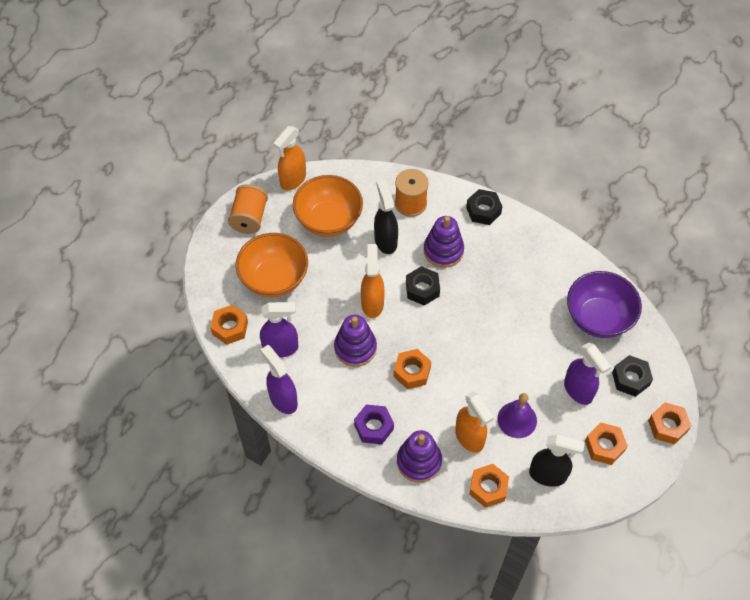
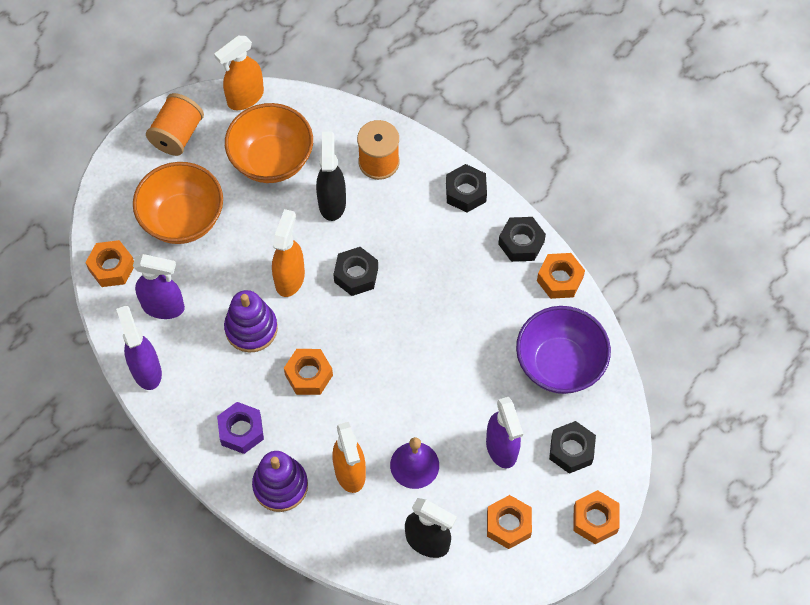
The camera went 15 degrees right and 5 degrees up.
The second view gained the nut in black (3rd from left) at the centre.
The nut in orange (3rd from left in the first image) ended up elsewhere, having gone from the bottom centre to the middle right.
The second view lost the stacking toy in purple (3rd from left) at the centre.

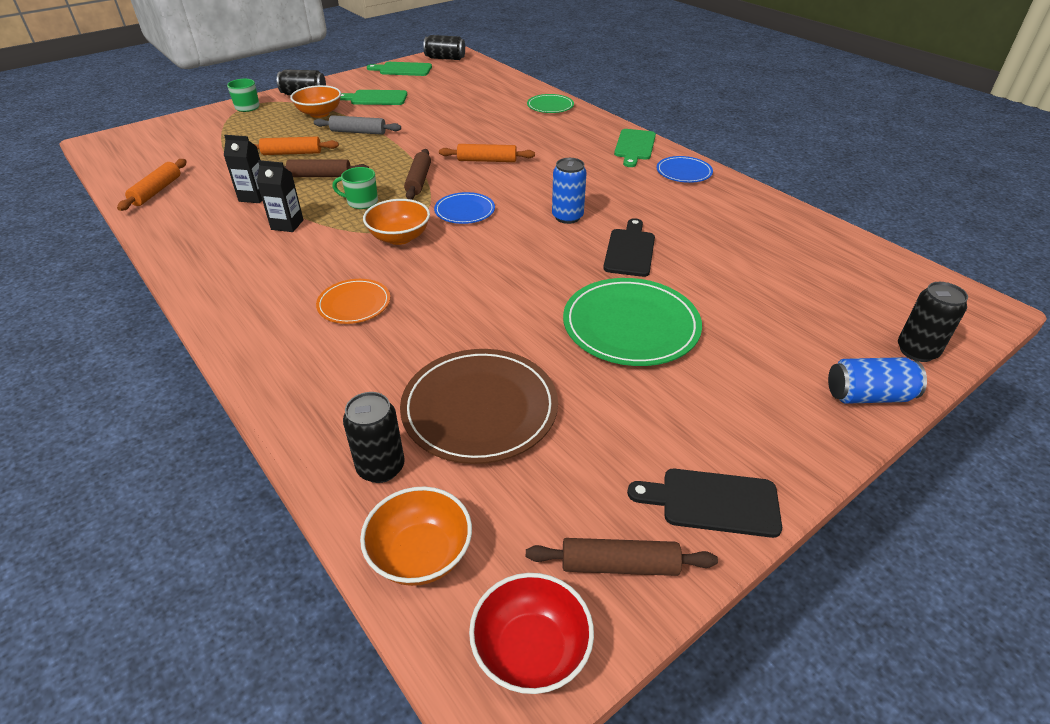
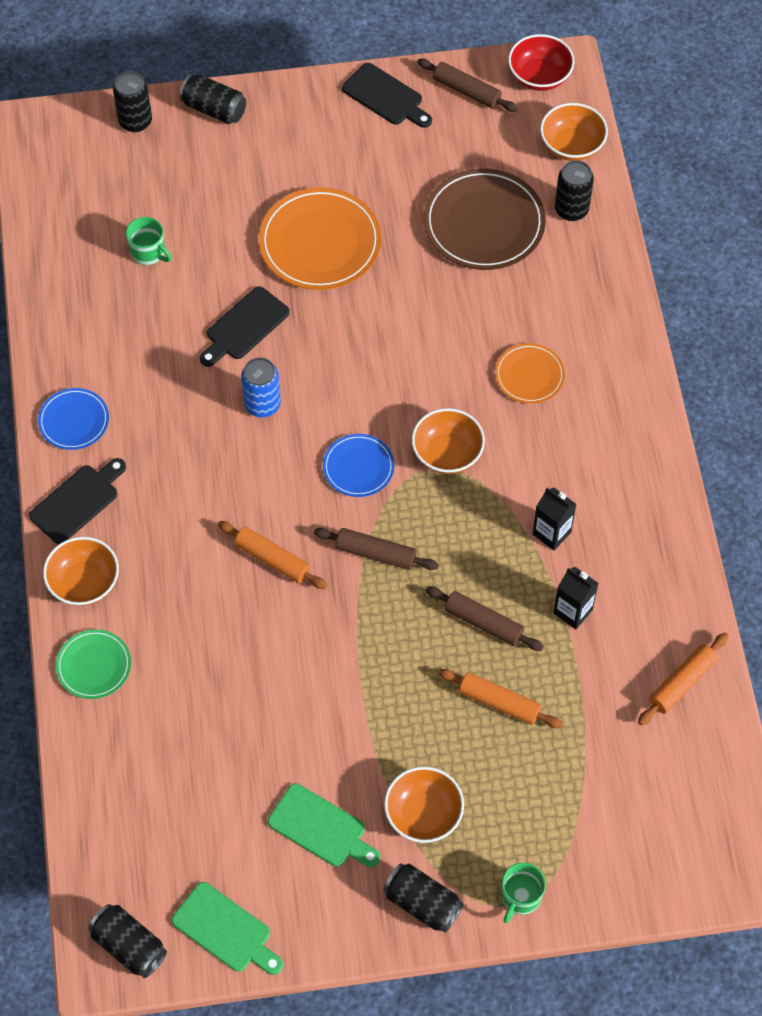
The camera went 150 degrees left and 20 degrees up.
What was the cutting board in green (3rd from left) at the top centre turned into the cutting board in black (1st from left) at the middle left.
The second view gained the bowl in orange (1st from left) at the middle left.
The mug in green (2nd from left in the first image) ended up elsewhere, having gone from the top centre to the top left.
What was the can in blue (2nd from left) at the middle right turned into the can in black (3rd from left) at the top left.
What was the plate in green (2nd from left) at the centre turned into the plate in orange (1st from left) at the top centre.
The rolling pin in brown (2nd from left in the first image) at the top centre ended up facing another way, 75 degrees clockwise from before.
The second view lost the rolling pin in grey at the top centre.

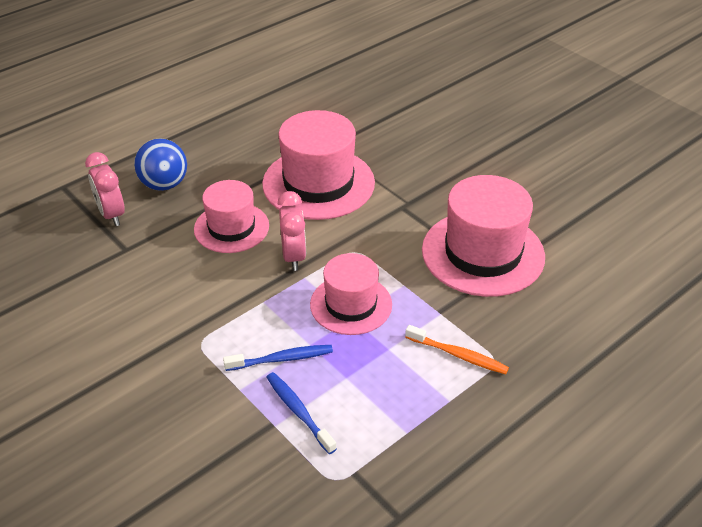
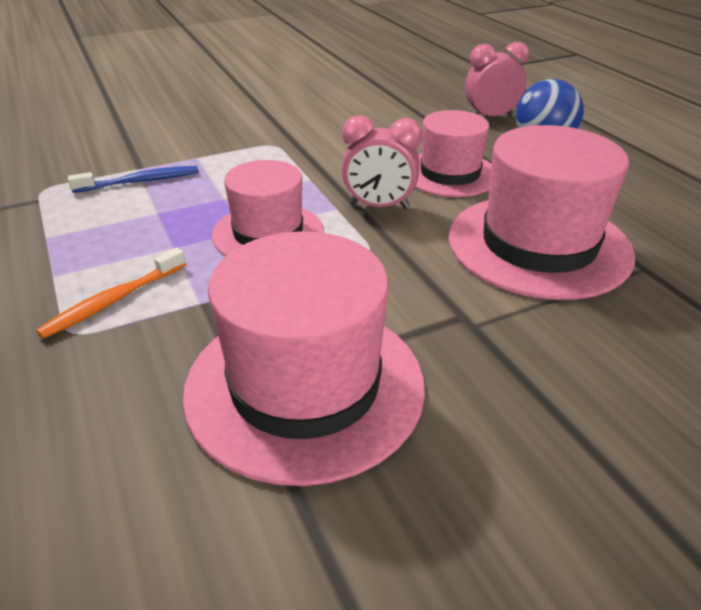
The camera went 105 degrees right and 5 degrees down.
The second view lost the toothbrush in blue (1st from left) at the bottom centre.

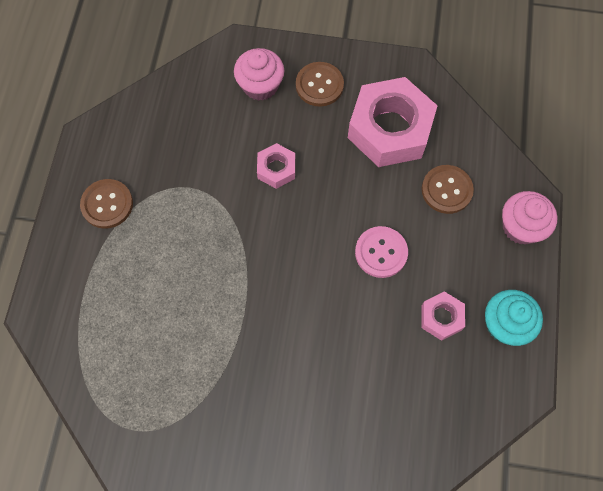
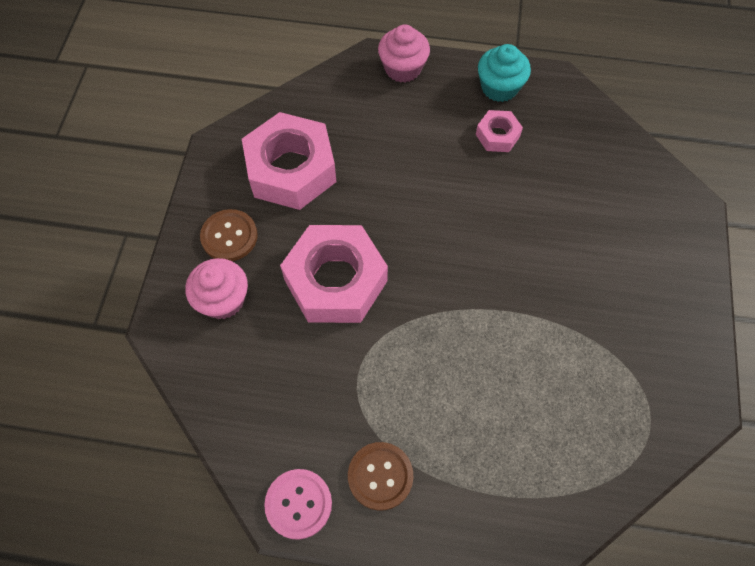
The camera went 90 degrees left and 5 degrees down.
The button in pink ended up elsewhere, having gone from the centre to the bottom centre.
The size of the nut in pink (1st from left in the first image) at the centre changed by a factor of 2.08.
The second view lost the button in brown (3rd from left) at the middle right.

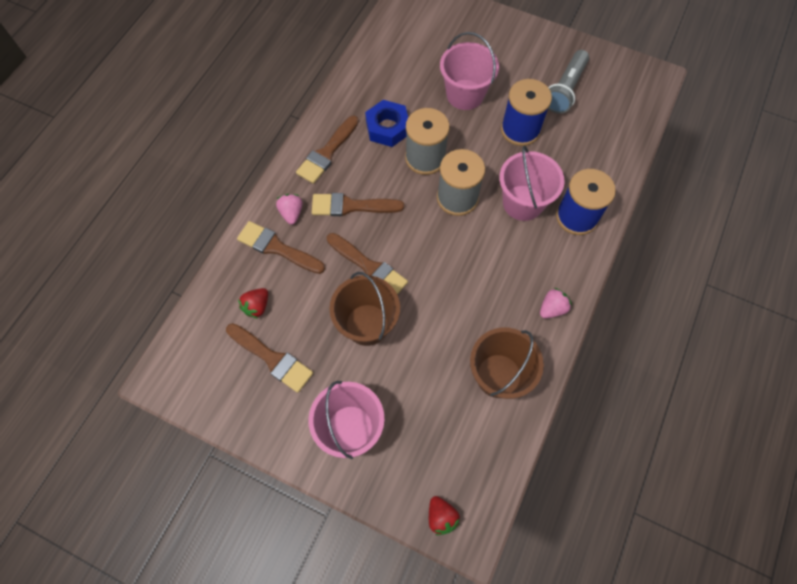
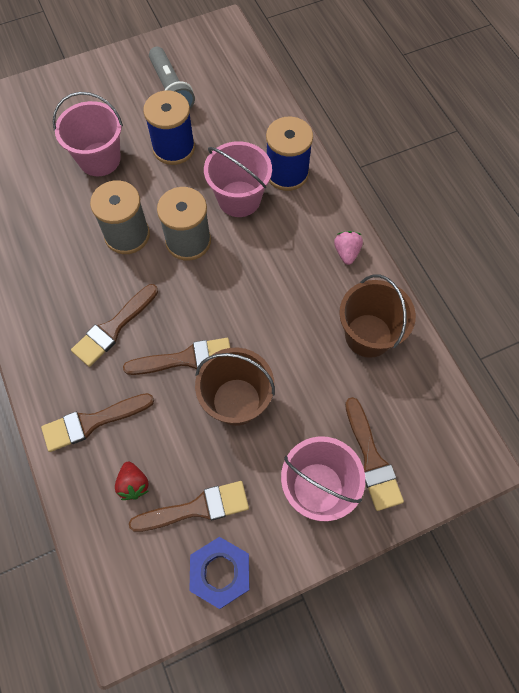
The camera went 50 degrees left and 0 degrees up.
The nut in blue ended up elsewhere, having gone from the top centre to the bottom centre.
The brush in brown (3rd from left in the first image) ended up elsewhere, having gone from the top centre to the middle right.
The second view lost the strawberry in pink (1st from left) at the centre.
The second view lost the strawberry in red (2nd from left) at the bottom centre.

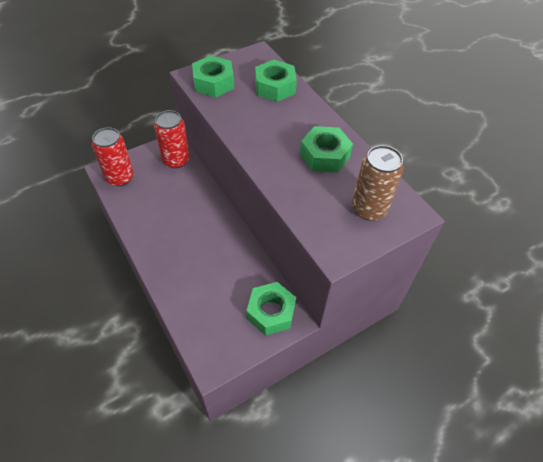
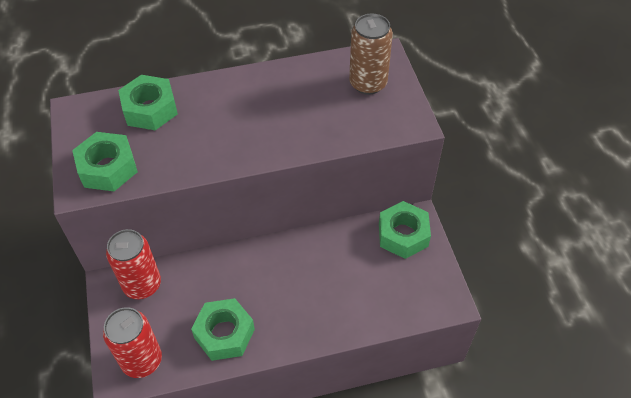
The camera went 70 degrees left and 0 degrees up.
The nut in green (4th from left in the first image) ended up elsewhere, having gone from the top centre to the bottom centre.

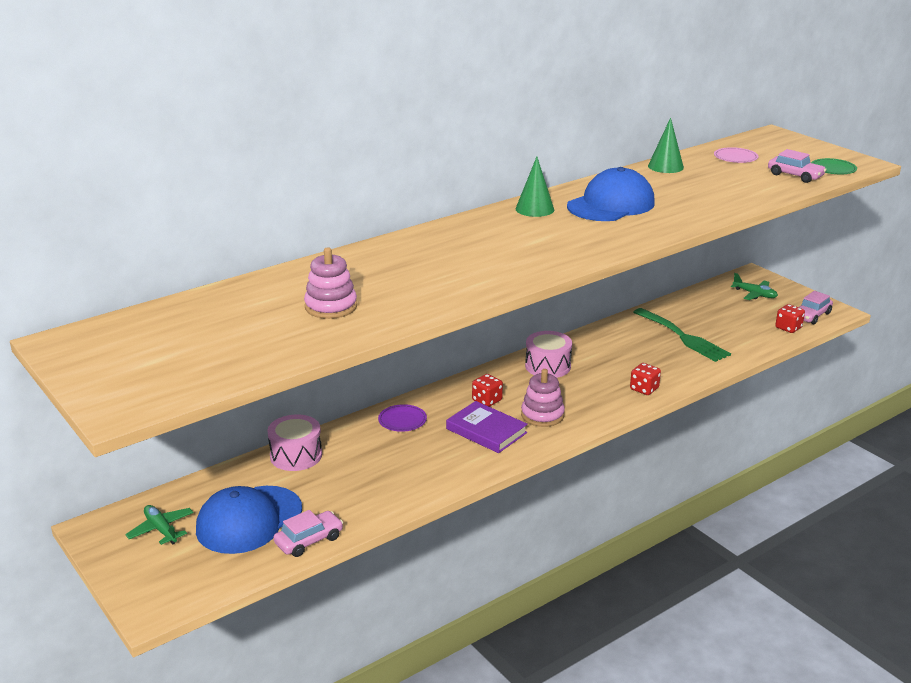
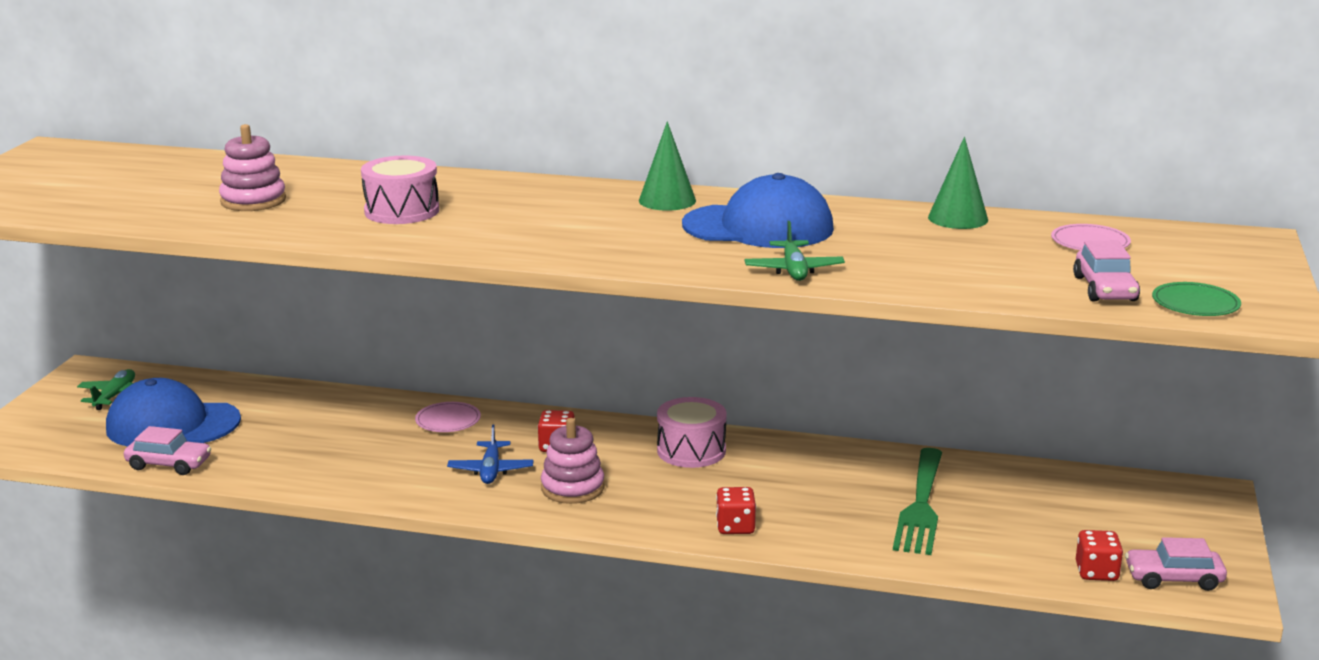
The camera went 50 degrees right and 5 degrees down.
The drum in pink (1st from left) ended up elsewhere, having gone from the middle left to the top left.
What was the plate in purple at the centre turned into the plate in pink (1st from left) at the centre.
Where the book in purple stood at the centre, the plane in blue came to stand at the bottom centre.
The plane in green (2nd from left) ended up elsewhere, having gone from the middle right to the centre.

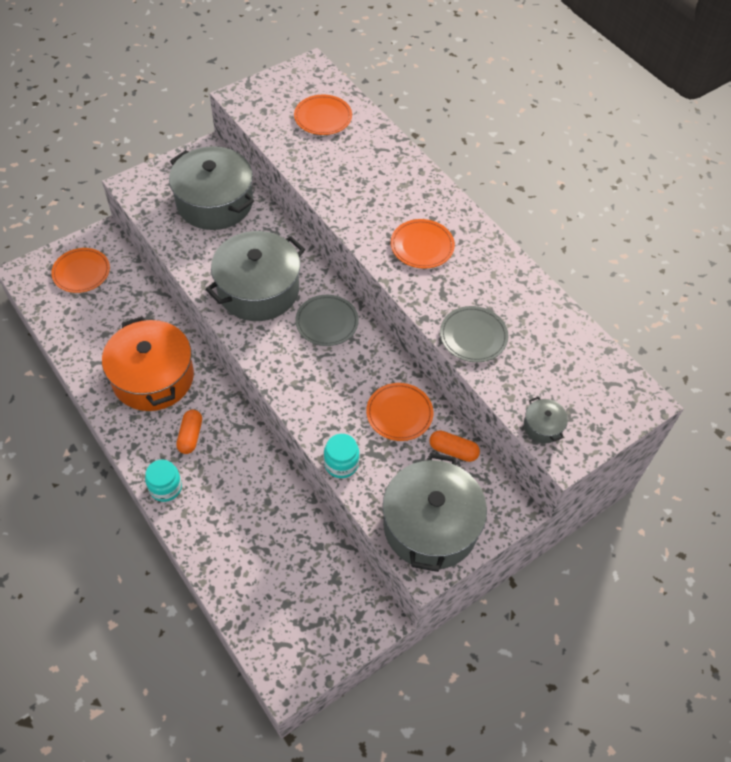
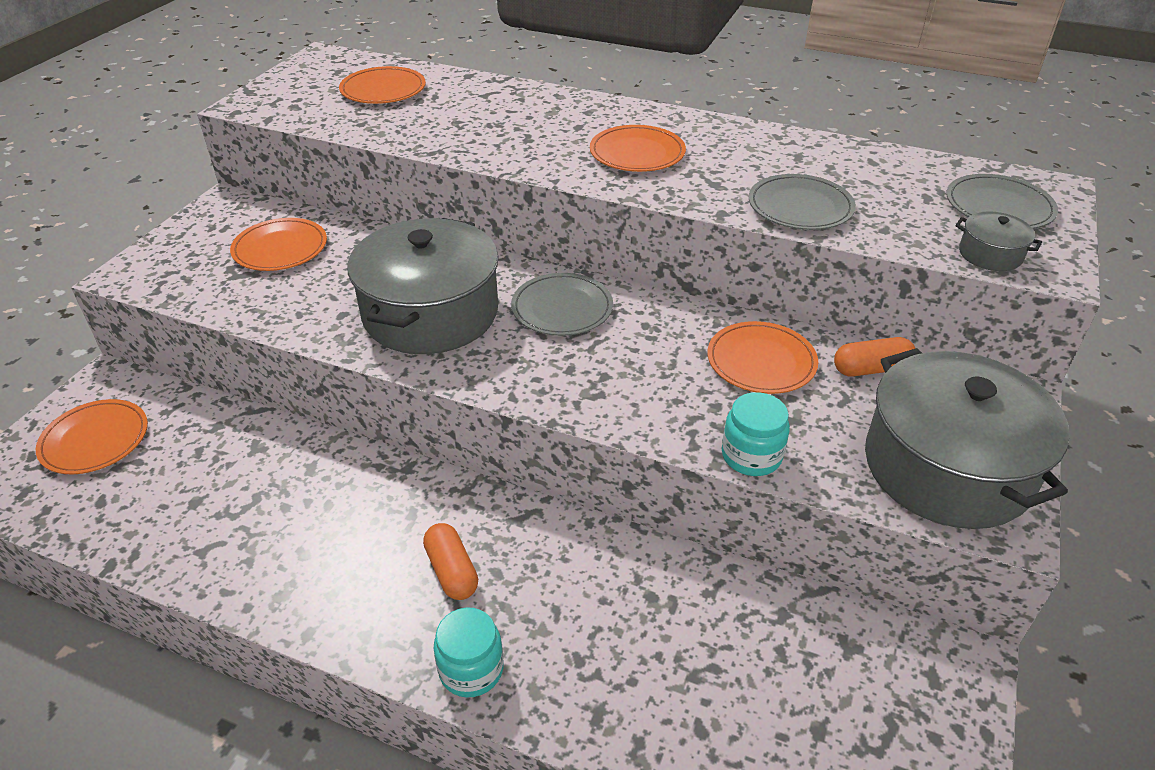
The camera went 30 degrees left and 15 degrees down.
Where the pot in grey (1st from left) stood at the top left, the plate in orange (2nd from left) came to stand at the top left.
The second view gained the plate in grey (3rd from left) at the top right.
The second view lost the pot in orange at the middle left.

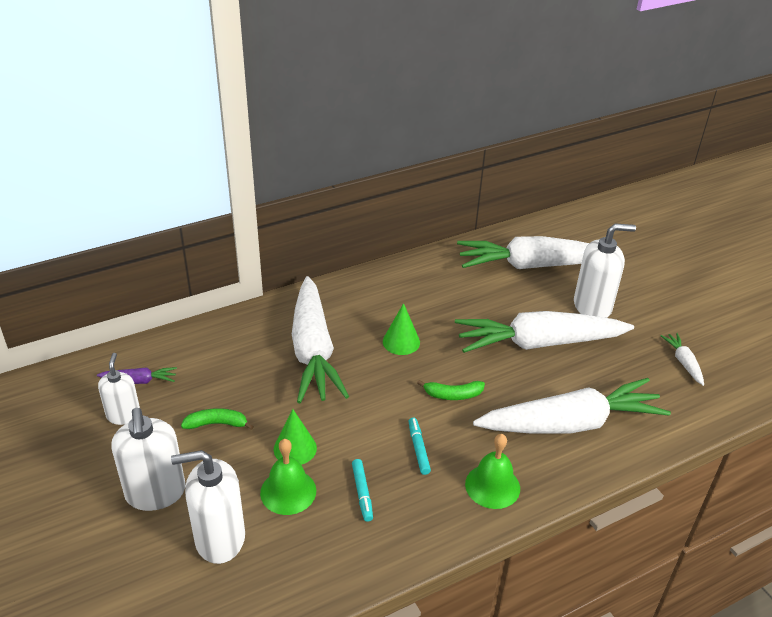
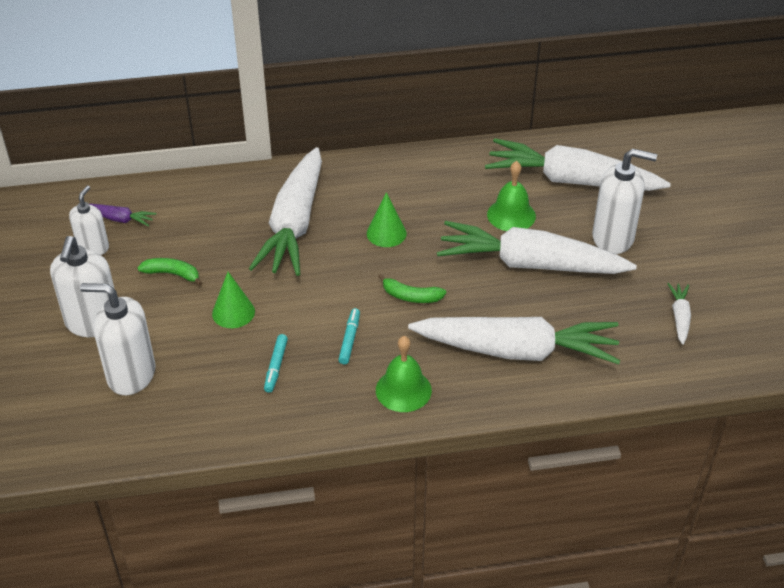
The camera went 20 degrees right and 5 degrees up.
The bell in green (1st from left in the first image) ended up elsewhere, having gone from the bottom centre to the centre.

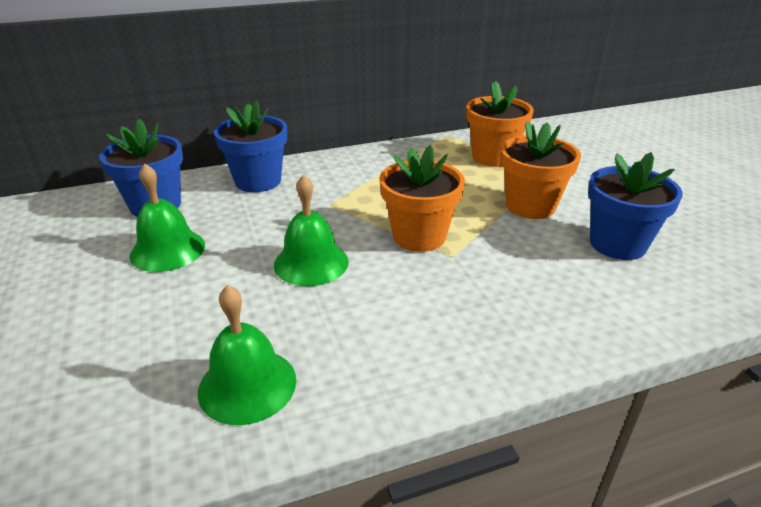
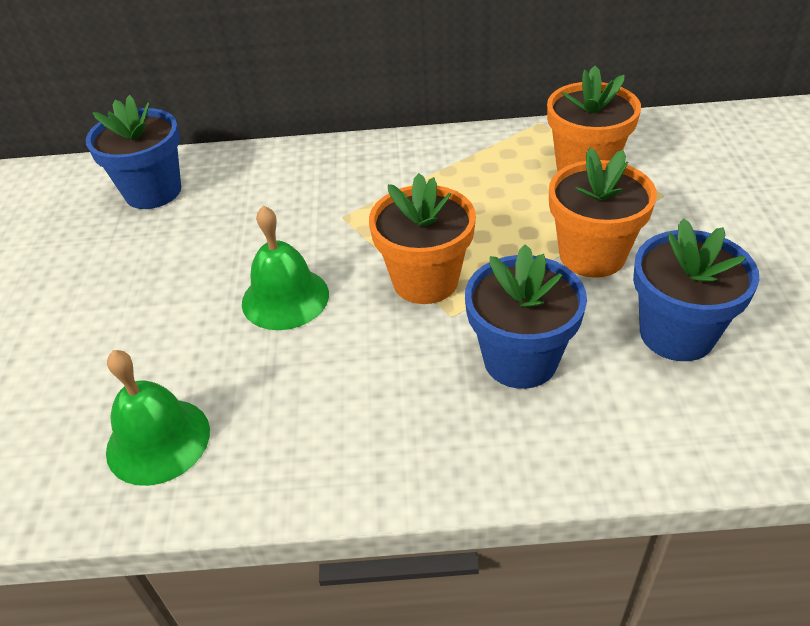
The camera went 20 degrees right and 10 degrees up.
The flower pot in blue (2nd from left) ended up elsewhere, having gone from the top left to the centre.
The second view lost the bell in green (1st from left) at the middle left.

